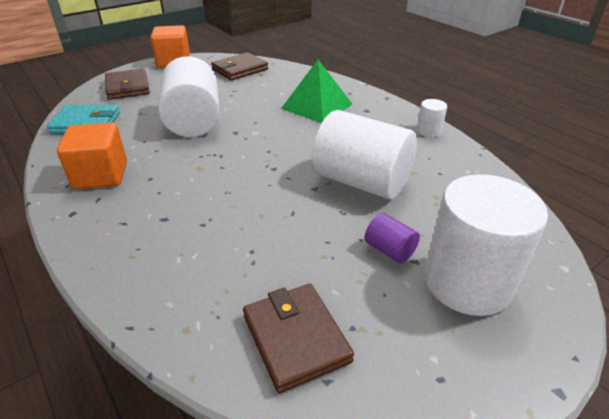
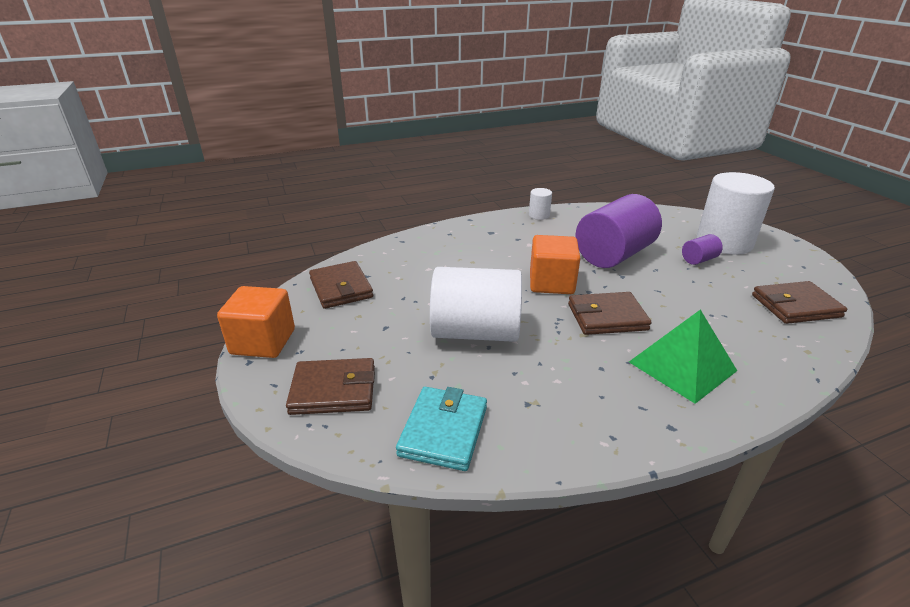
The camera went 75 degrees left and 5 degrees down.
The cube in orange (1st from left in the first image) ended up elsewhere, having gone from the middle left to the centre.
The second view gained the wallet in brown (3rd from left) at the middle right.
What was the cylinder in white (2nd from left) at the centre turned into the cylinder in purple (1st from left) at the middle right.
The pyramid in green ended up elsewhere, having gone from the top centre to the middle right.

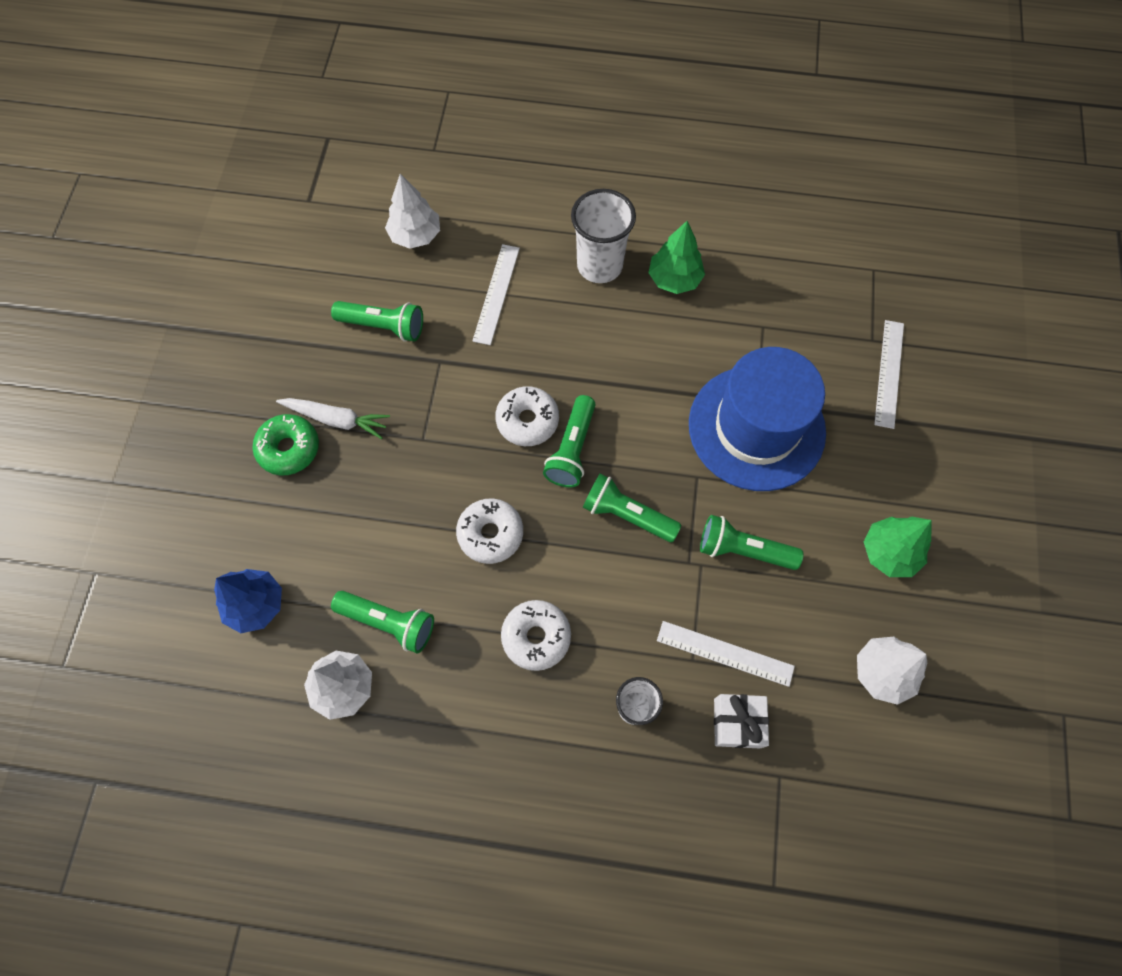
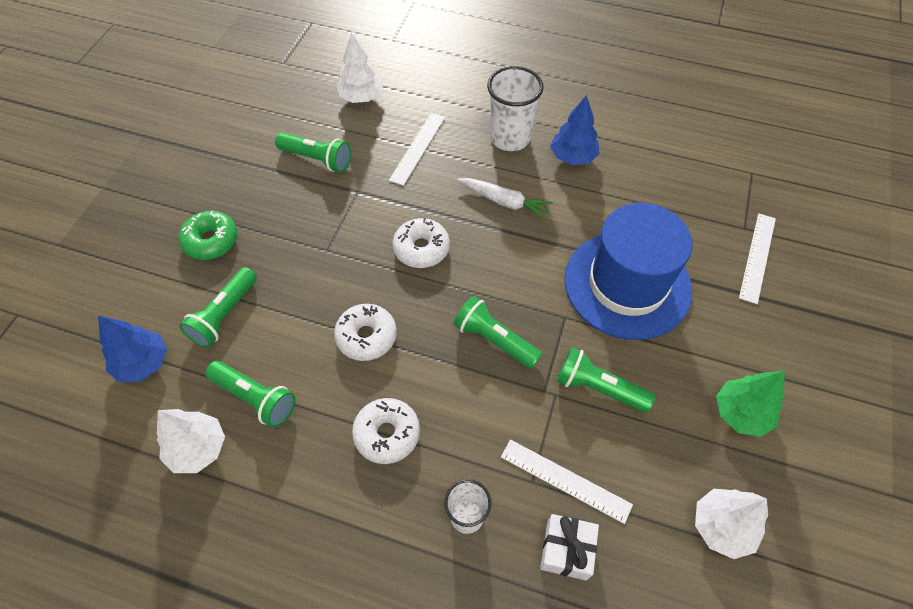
The camera went 10 degrees right and 10 degrees down.
The flashlight in green (3rd from left in the first image) ended up elsewhere, having gone from the centre to the middle left.
The carrot in white ended up elsewhere, having gone from the middle left to the top centre.
What was the tree in green (1st from left) at the top centre turned into the tree in blue (2nd from left) at the top centre.

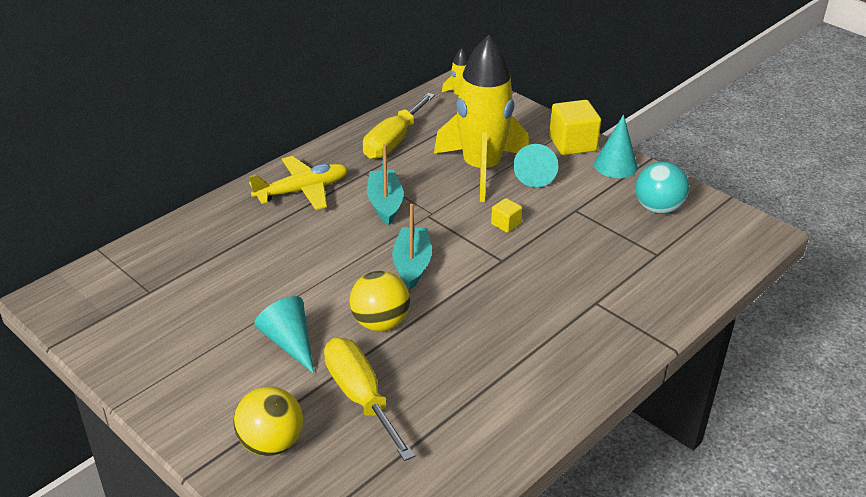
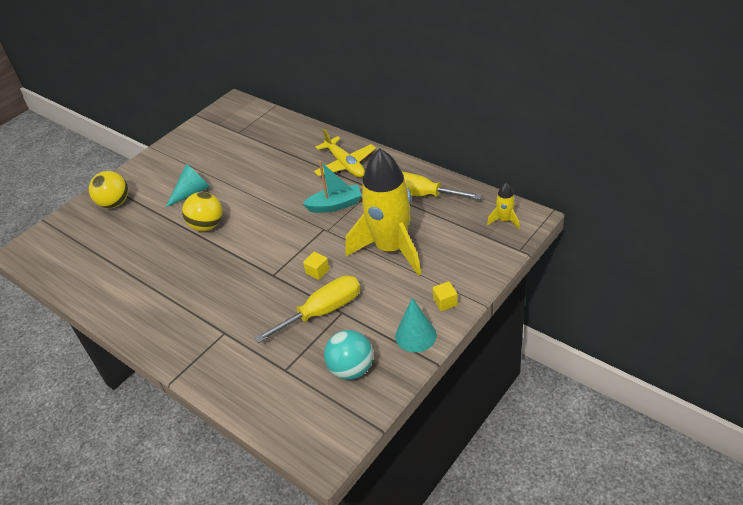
The camera went 90 degrees right and 5 degrees up.
The screwdriver in yellow (1st from left) ended up elsewhere, having gone from the bottom centre to the centre.
The size of the cube in yellow (2nd from left) at the top centre changed by a factor of 0.52.
The second view lost the boat in turquoise (2nd from left) at the centre.
The second view lost the cone in turquoise (2nd from left) at the centre.

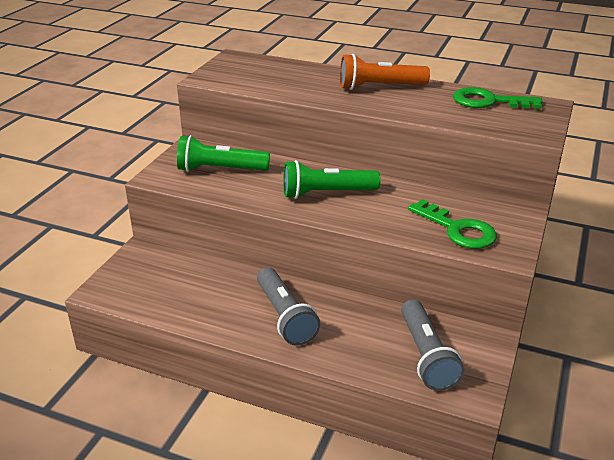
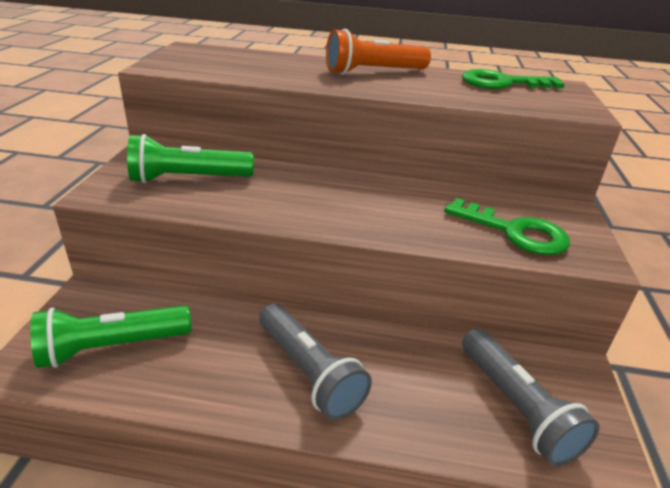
The camera went 15 degrees left and 0 degrees up.
The flashlight in green (2nd from left in the first image) ended up elsewhere, having gone from the centre to the bottom left.

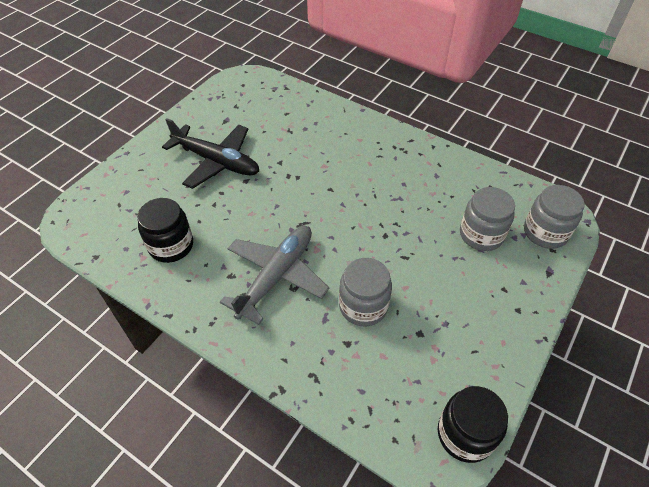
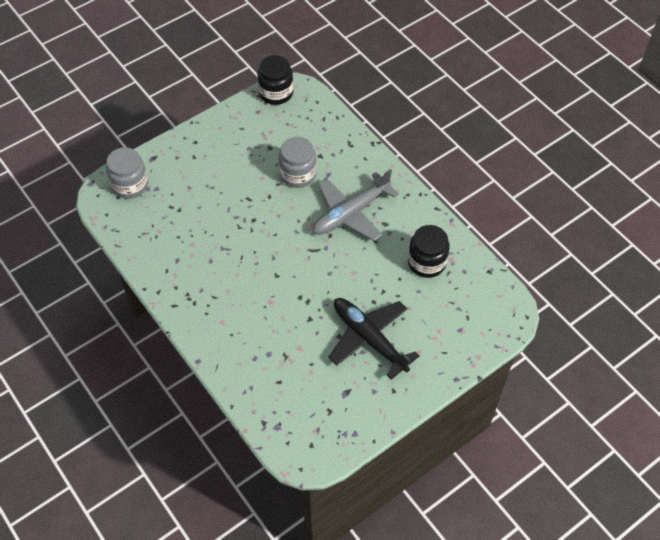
The camera went 160 degrees left and 5 degrees up.
The second view lost the jar in grey (2nd from left) at the middle right.

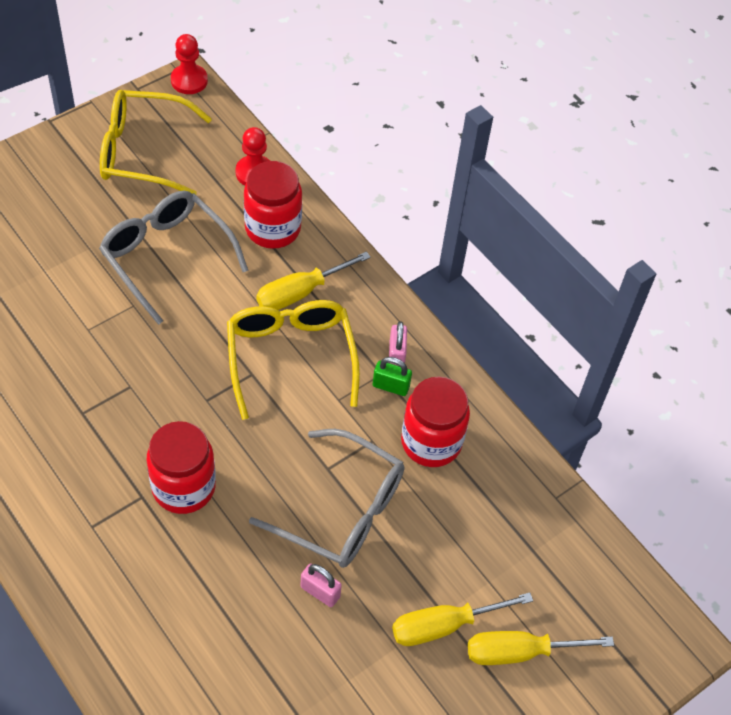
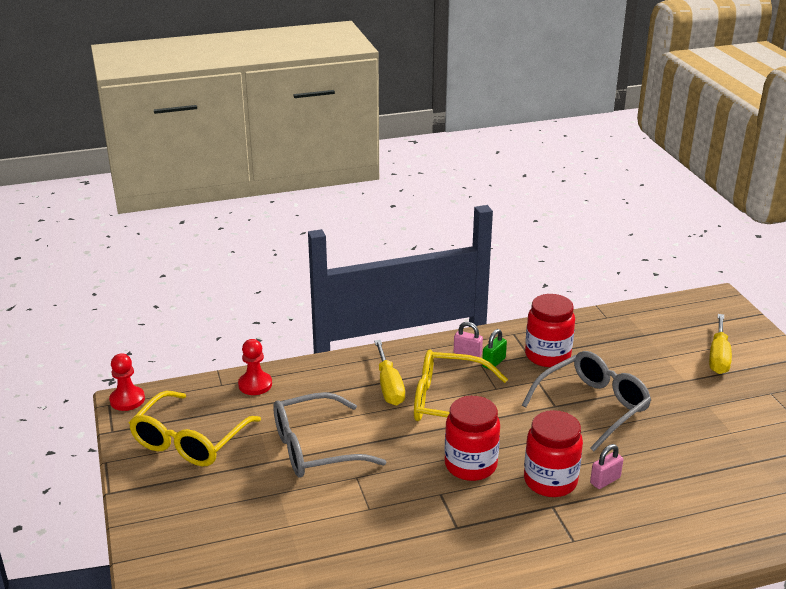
The camera went 65 degrees left and 25 degrees down.
The jar in red (2nd from left in the first image) ended up elsewhere, having gone from the top centre to the bottom centre.
The padlock in pink (1st from left in the first image) ended up elsewhere, having gone from the bottom centre to the bottom right.
The second view lost the screwdriver in yellow (2nd from left) at the bottom centre.

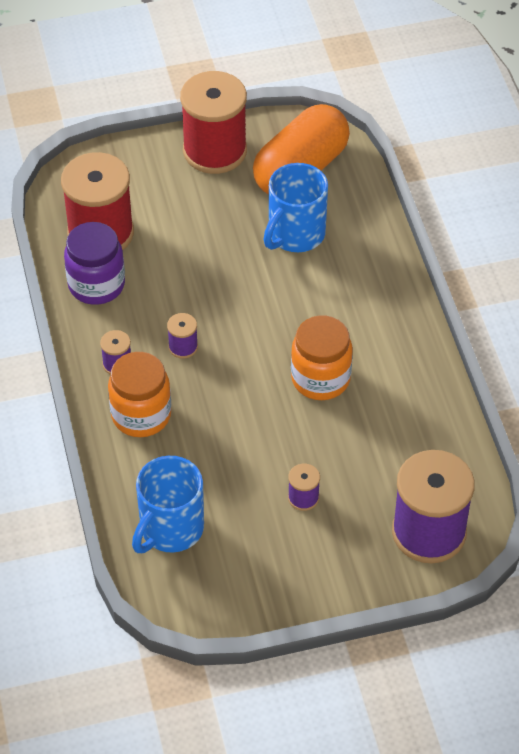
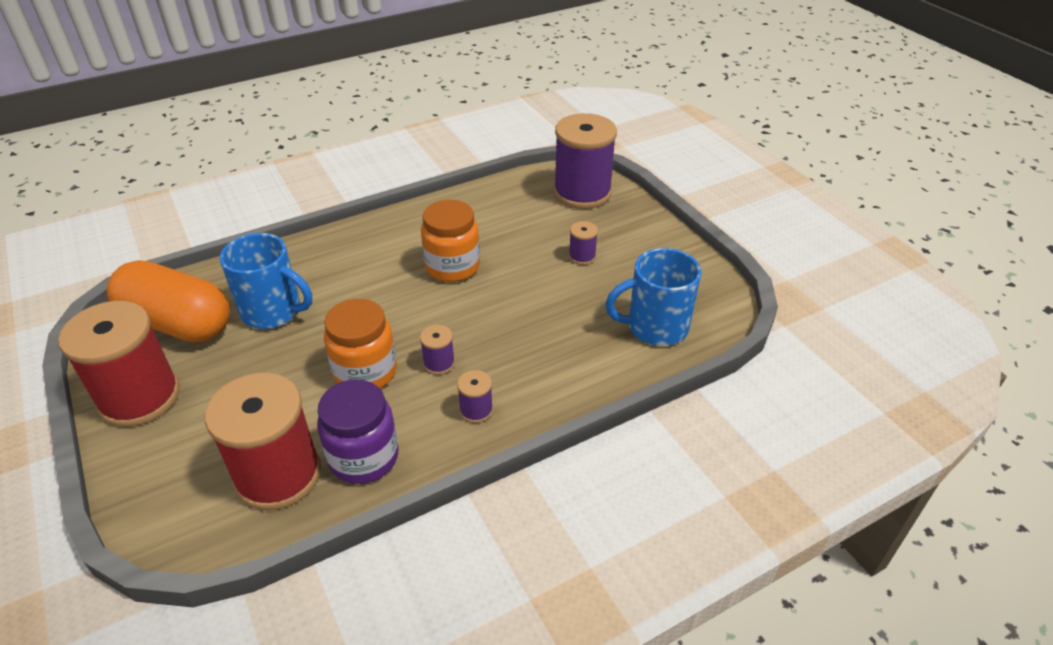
The camera went 105 degrees left and 10 degrees down.
The jar in orange (1st from left) ended up elsewhere, having gone from the middle left to the centre.
The mug in blue (1st from left in the first image) at the bottom left ended up facing another way, 150 degrees clockwise from before.

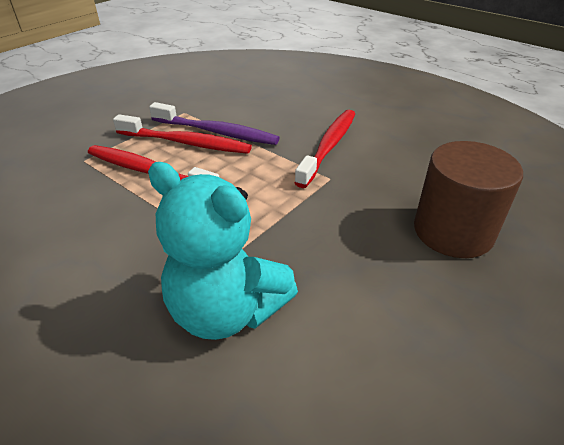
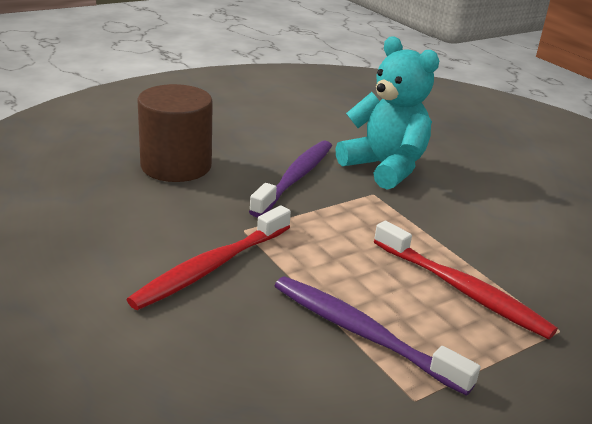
The camera went 165 degrees left and 10 degrees down.
The second view gained the toothbrush in purple (1st from left) at the centre.
The second view lost the toothbrush in red (2nd from left) at the top left.

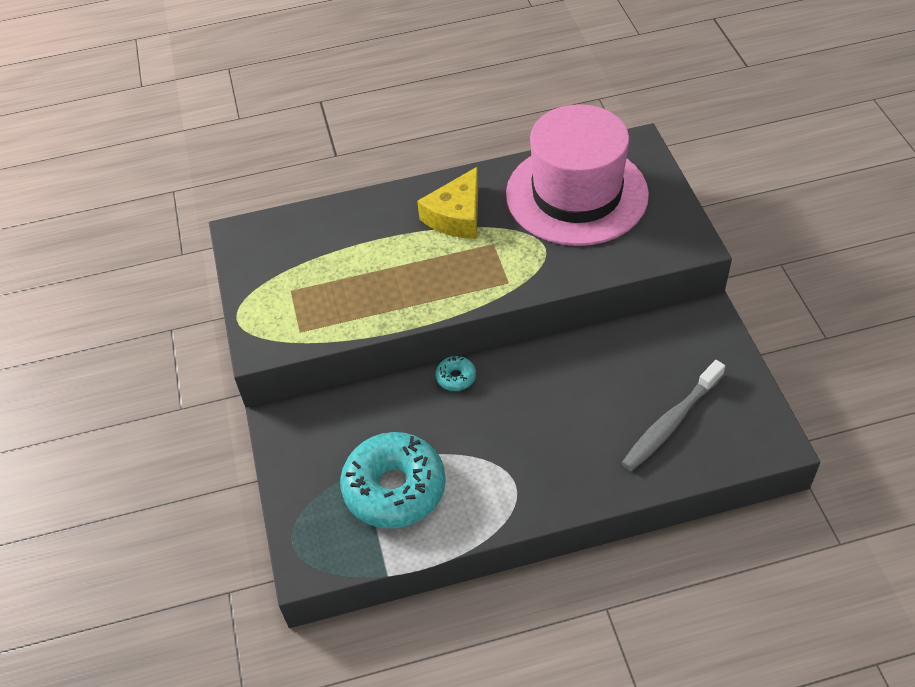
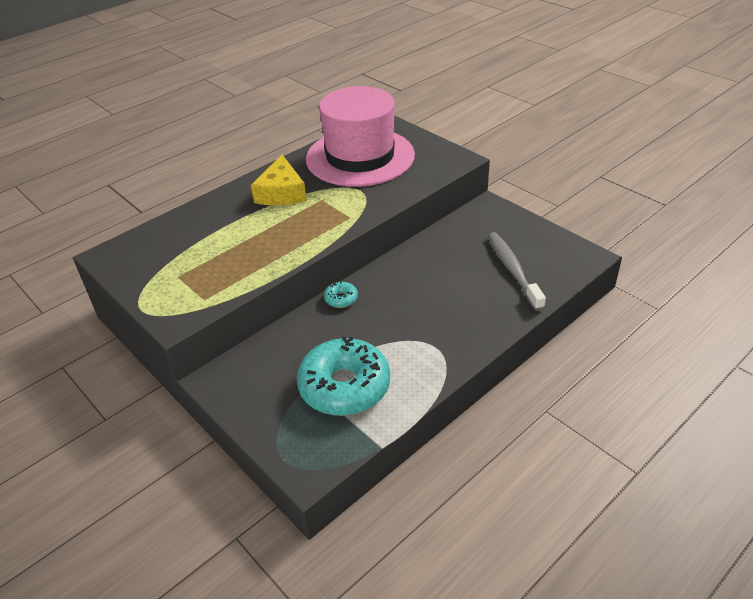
The camera went 30 degrees left and 10 degrees down.
The toothbrush in grey at the middle right ended up facing another way, 150 degrees clockwise from before.

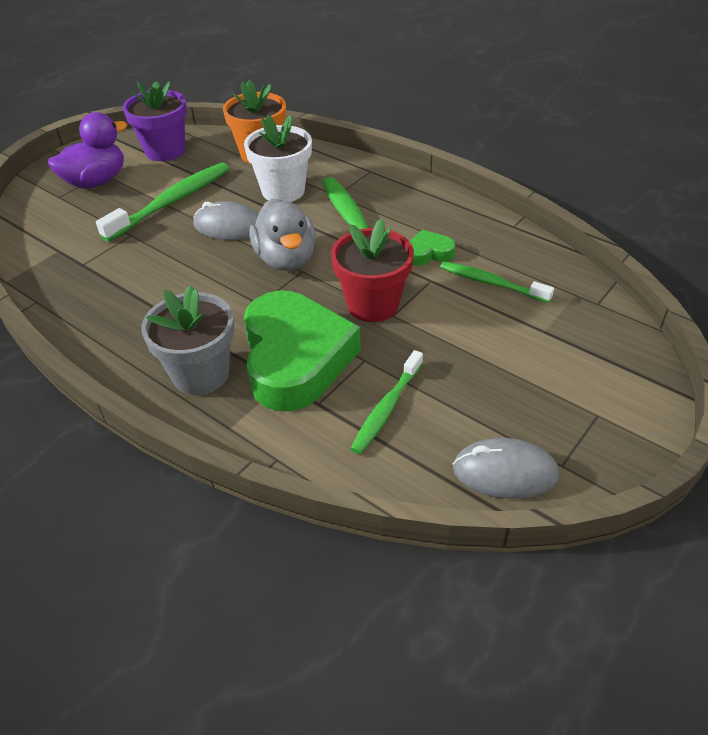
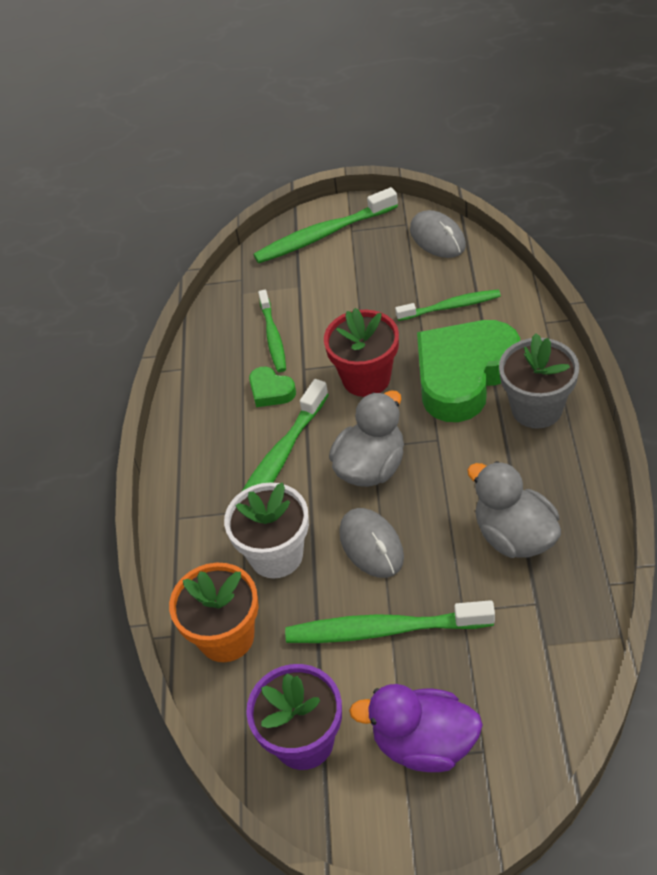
The camera went 125 degrees left and 5 degrees up.
The second view gained the toothbrush in green (3rd from left) at the top centre.
The second view gained the duck in grey (2nd from left) at the middle right.

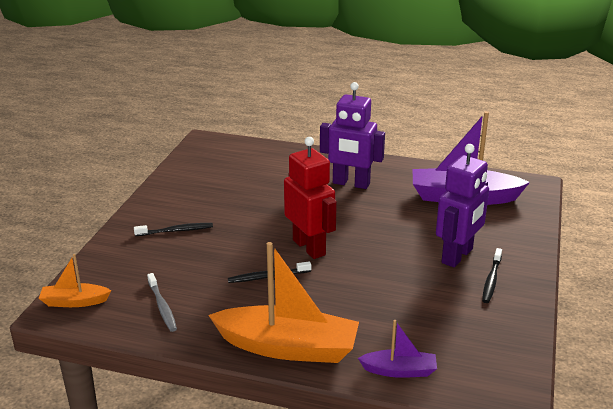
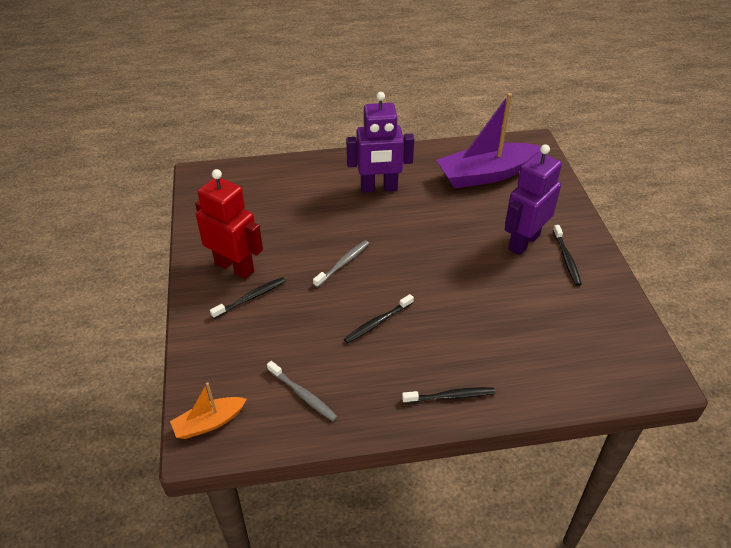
The camera went 25 degrees left and 15 degrees up.
The robot in red ended up elsewhere, having gone from the centre to the middle left.
The second view gained the toothbrush in grey (2nd from left) at the centre.
Where the boat in orange (2nd from left) stood at the bottom centre, the toothbrush in black (3rd from left) came to stand at the bottom centre.
The robot in purple (2nd from left) at the middle right ended up facing another way, 150 degrees counterclockwise from before.
The second view lost the boat in purple (1st from left) at the bottom centre.

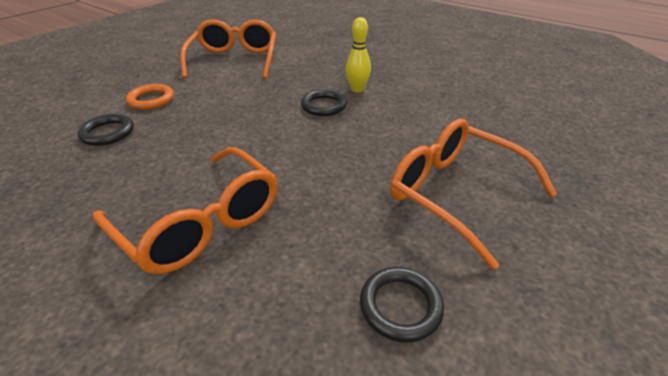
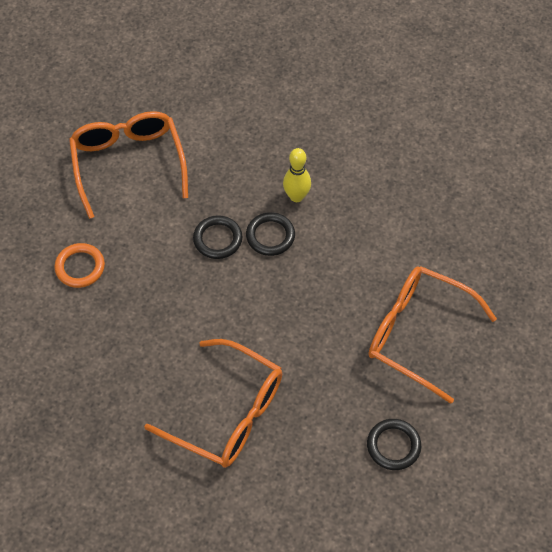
The camera went 15 degrees left and 20 degrees up.
The ring in black (1st from left) ended up elsewhere, having gone from the middle left to the centre.

